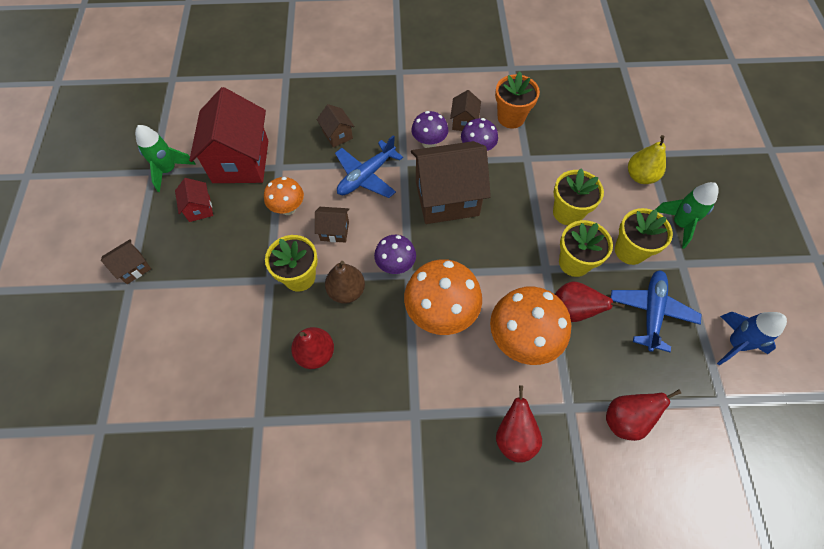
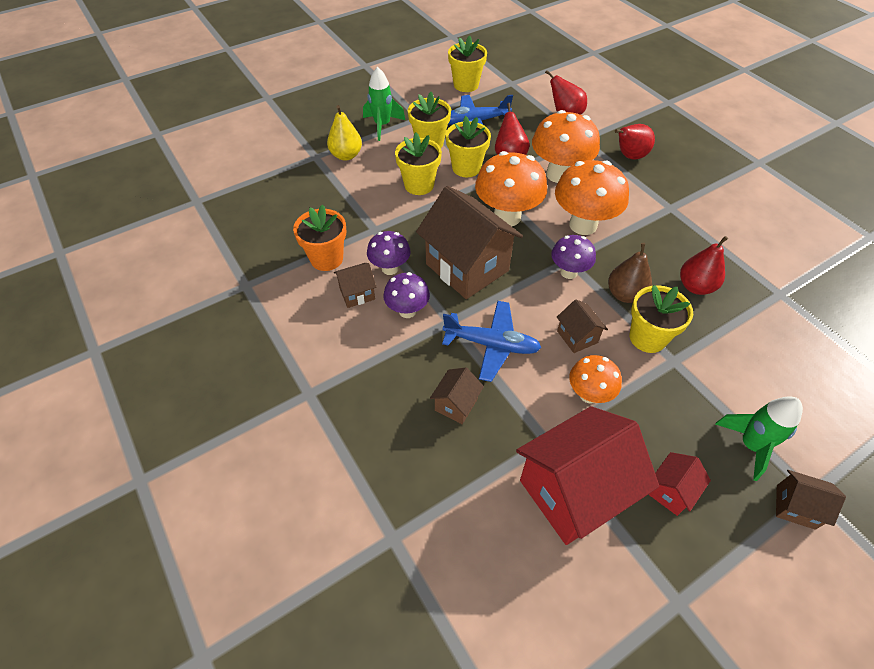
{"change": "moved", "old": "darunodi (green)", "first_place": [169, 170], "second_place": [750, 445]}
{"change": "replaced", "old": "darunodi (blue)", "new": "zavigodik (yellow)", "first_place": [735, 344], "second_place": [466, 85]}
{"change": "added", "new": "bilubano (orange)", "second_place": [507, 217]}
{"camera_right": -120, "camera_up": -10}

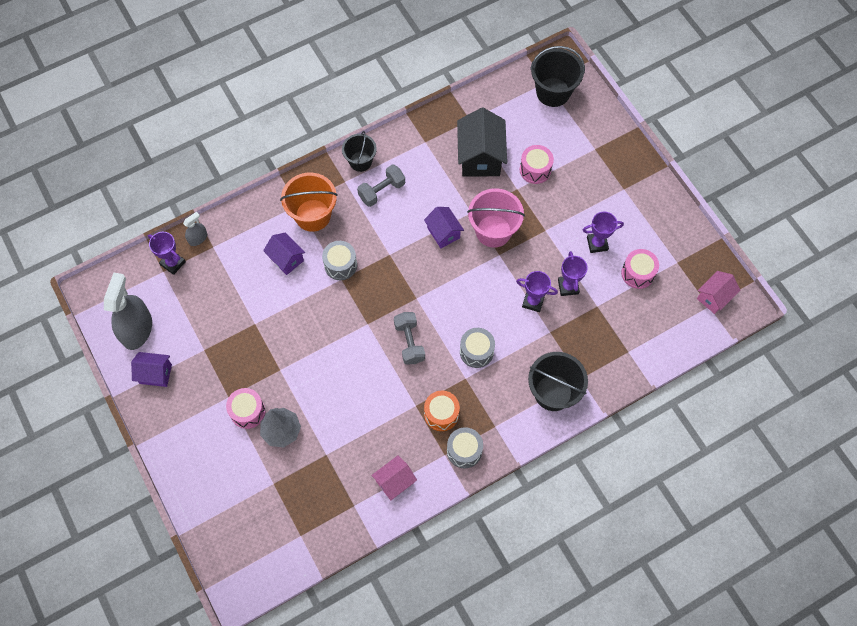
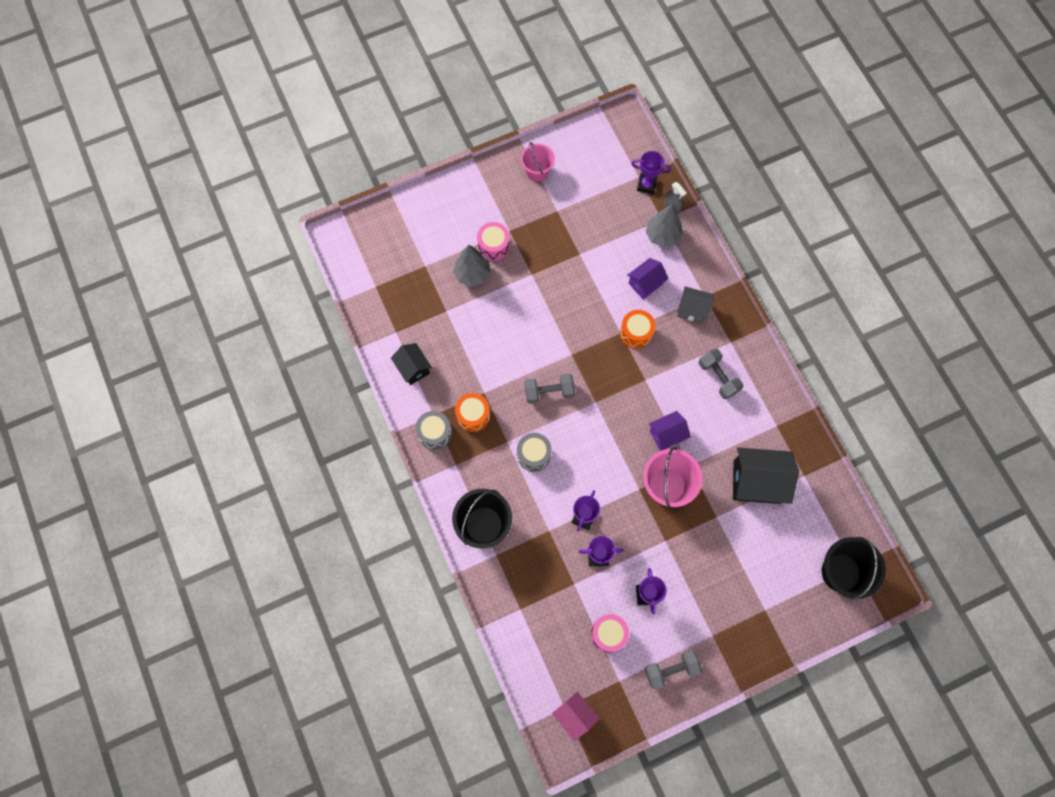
{"change": "removed", "old": "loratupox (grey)", "first_place": [137, 329]}
{"change": "replaced", "old": "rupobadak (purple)", "new": "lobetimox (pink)", "first_place": [155, 374], "second_place": [537, 171]}
{"change": "turned", "old": "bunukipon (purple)", "first_place": [173, 263], "second_place": [646, 185], "degrees": 60}
{"change": "replaced", "old": "lobetimox (orange)", "new": "rupobadak (grey)", "first_place": [313, 215], "second_place": [692, 310]}
{"change": "recoloured", "old": "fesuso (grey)", "new": "fesuso (orange)", "first_place": [340, 265], "second_place": [636, 333]}
{"change": "removed", "old": "lobetimox (black)", "first_place": [360, 161]}
{"change": "recoloured", "old": "rupobadak (pink)", "new": "rupobadak (black)", "first_place": [394, 482], "second_place": [413, 368]}
{"change": "removed", "old": "fesuso (pink)", "first_place": [535, 170]}
{"change": "added", "new": "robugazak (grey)", "second_place": [671, 669]}
{"change": "added", "new": "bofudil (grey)", "second_place": [662, 235]}
{"camera_right": 95, "camera_up": 5}

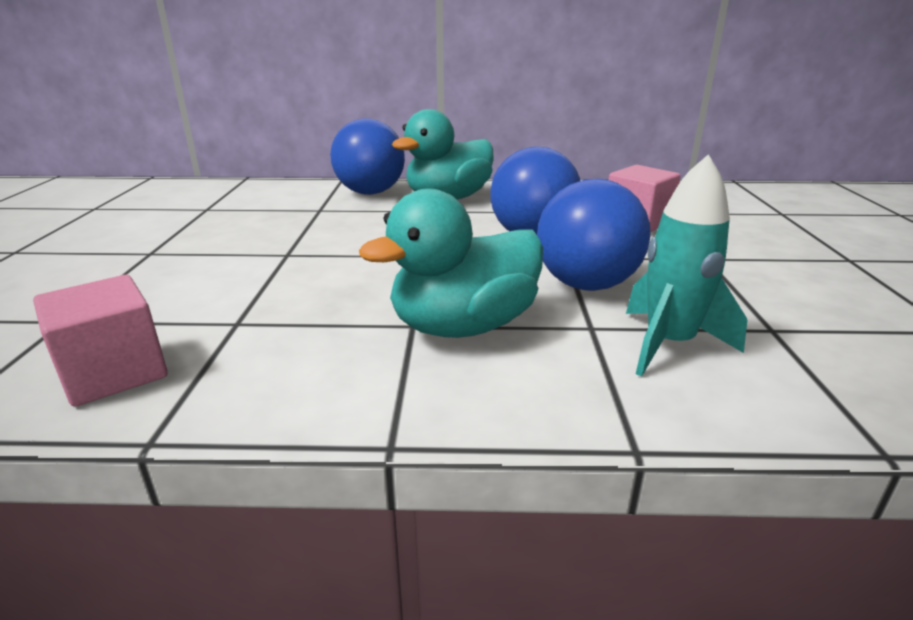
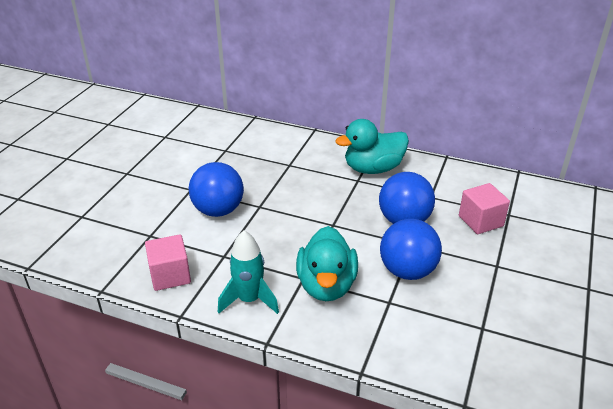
{"change": "moved", "old": "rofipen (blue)", "first_place": [370, 193], "second_place": [218, 210]}
{"change": "turned", "old": "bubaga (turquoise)", "first_place": [463, 326], "second_place": [326, 285], "degrees": -75}
{"change": "moved", "old": "darunodi (turquoise)", "first_place": [668, 344], "second_place": [249, 300]}
{"camera_right": 20, "camera_up": 10}

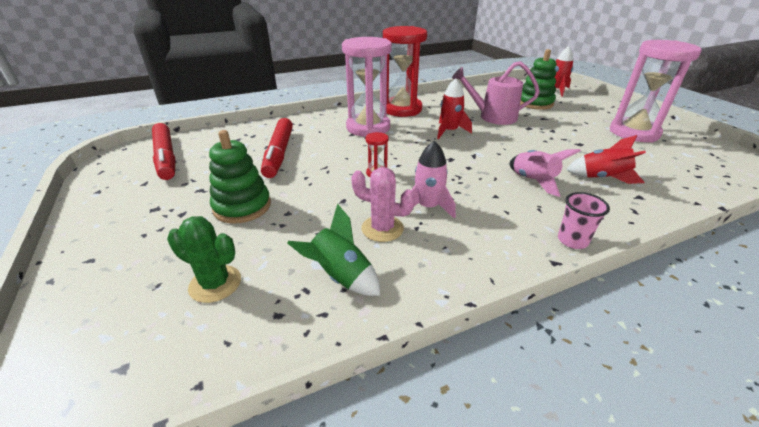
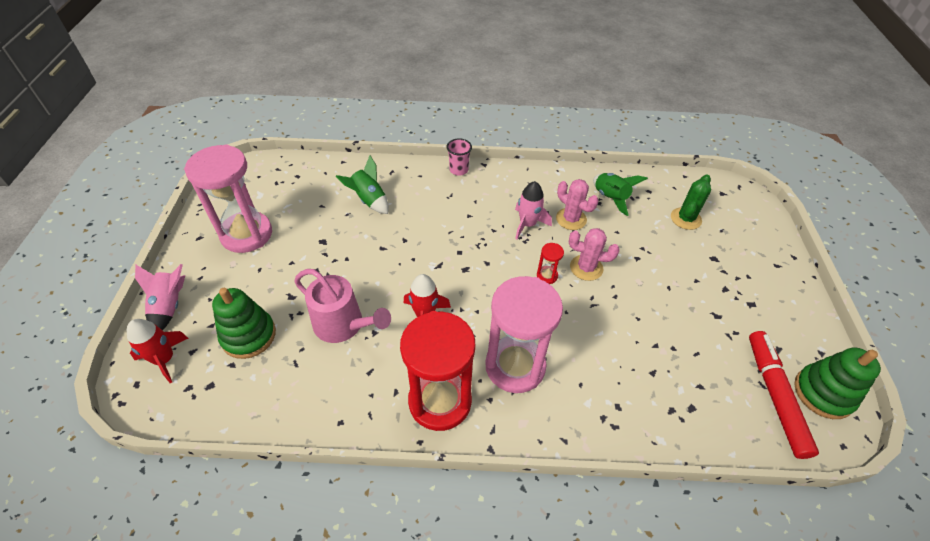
{"change": "turned", "old": "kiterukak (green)", "first_place": [215, 284], "second_place": [685, 219], "degrees": 75}
{"change": "moved", "old": "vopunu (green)", "first_place": [242, 207], "second_place": [823, 393]}
{"change": "removed", "old": "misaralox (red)", "first_place": [279, 153]}
{"change": "moved", "old": "darunodi (pink)", "first_place": [533, 181], "second_place": [170, 306]}
{"change": "recoloured", "old": "darunodi (red)", "new": "darunodi (green)", "first_place": [602, 178], "second_place": [369, 200]}
{"change": "added", "new": "kiterukak (pink)", "second_place": [586, 268]}
{"camera_right": -155, "camera_up": 15}

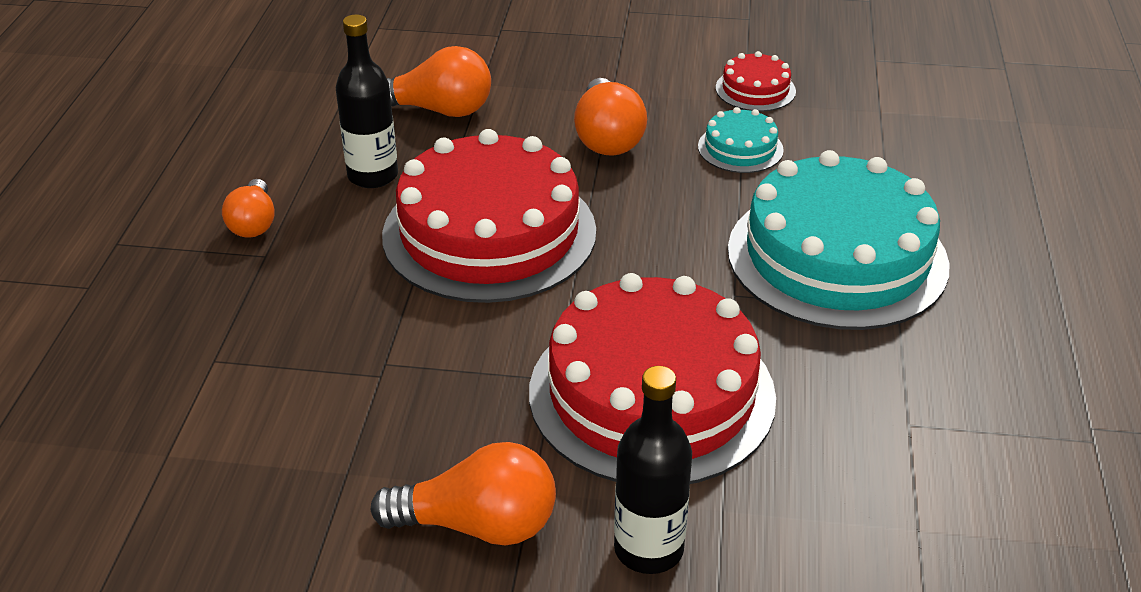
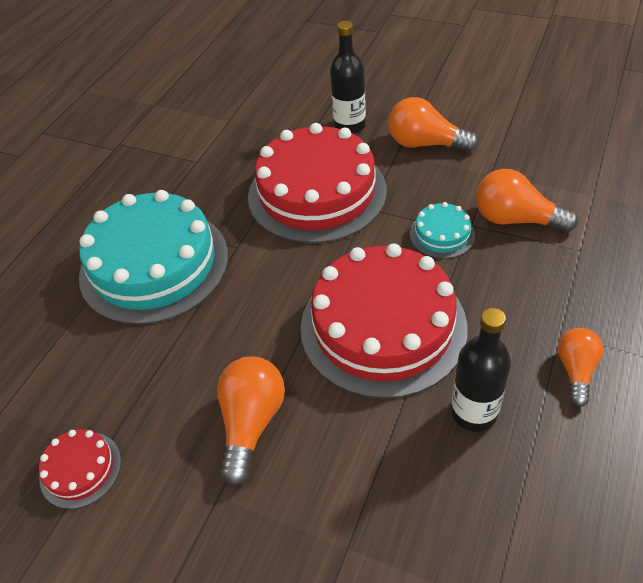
{"change": "moved", "old": "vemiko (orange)", "first_place": [439, 110], "second_place": [515, 219]}
{"change": "moved", "old": "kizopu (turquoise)", "first_place": [740, 148], "second_place": [442, 234]}
{"camera_right": -160, "camera_up": 10}

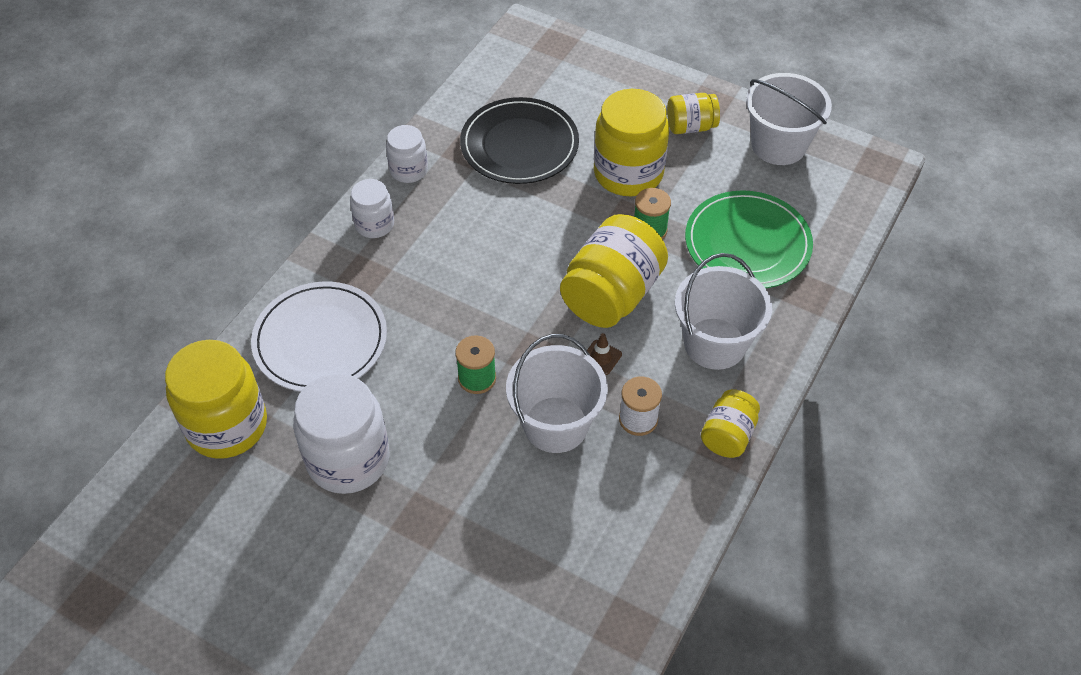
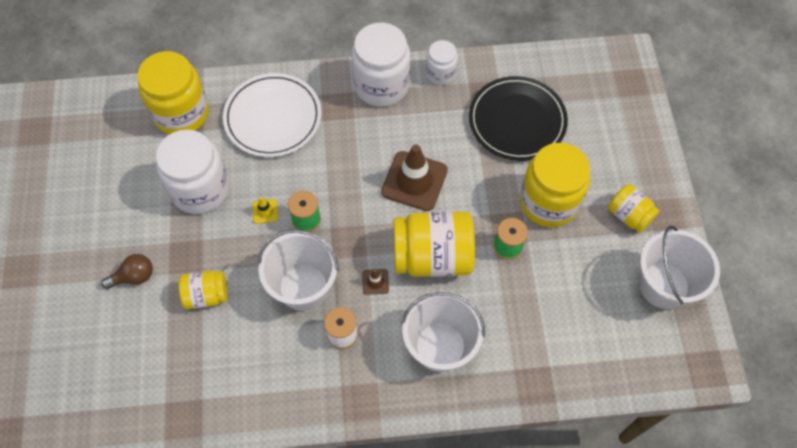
{"change": "resized", "old": "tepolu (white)", "first_place": [374, 224], "second_place": [381, 85], "factor": 1.82}
{"change": "removed", "old": "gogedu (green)", "first_place": [747, 243]}
{"change": "moved", "old": "tepolu (yellow)", "first_place": [728, 435], "second_place": [206, 295]}
{"change": "added", "new": "vemiko (brown)", "second_place": [134, 277]}
{"change": "added", "new": "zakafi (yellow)", "second_place": [265, 211]}
{"change": "added", "new": "zakafi (brown)", "second_place": [414, 181]}
{"camera_right": 55, "camera_up": 10}

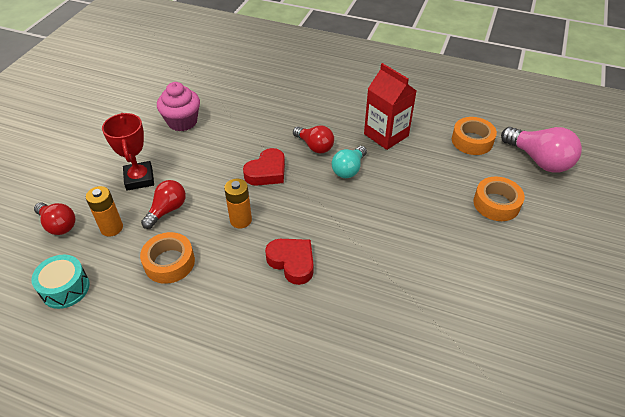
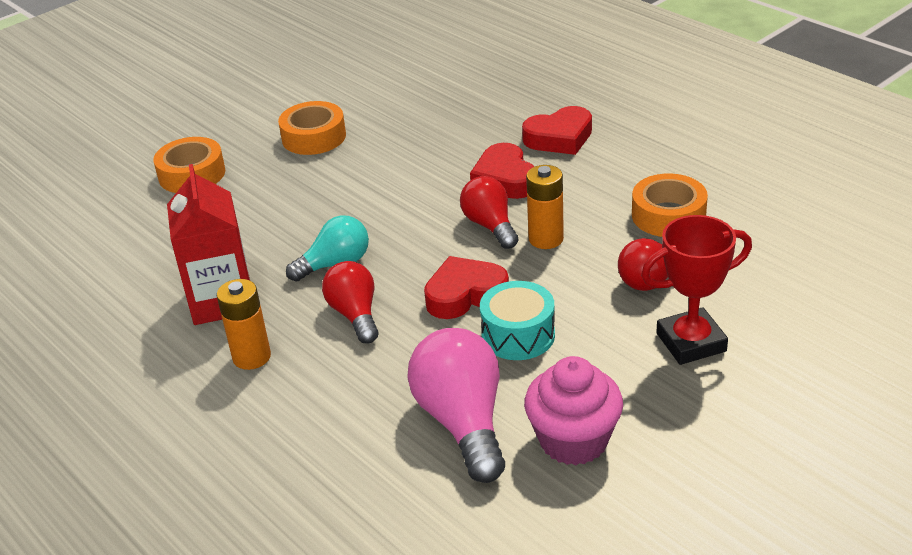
{"change": "moved", "old": "fesuso (turquoise)", "first_place": [65, 288], "second_place": [518, 335]}
{"change": "moved", "old": "vemiko (red)", "first_place": [58, 225], "second_place": [490, 226]}
{"change": "moved", "old": "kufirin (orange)", "first_place": [111, 228], "second_place": [251, 357]}
{"change": "turned", "old": "bunukipon (red)", "first_place": [139, 179], "second_place": [691, 342], "degrees": 60}
{"change": "moved", "old": "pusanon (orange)", "first_place": [472, 141], "second_place": [314, 137]}
{"change": "moved", "old": "vemiko (pink)", "first_place": [539, 160], "second_place": [463, 422]}
{"change": "added", "new": "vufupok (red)", "second_place": [559, 138]}
{"camera_right": -150, "camera_up": -10}

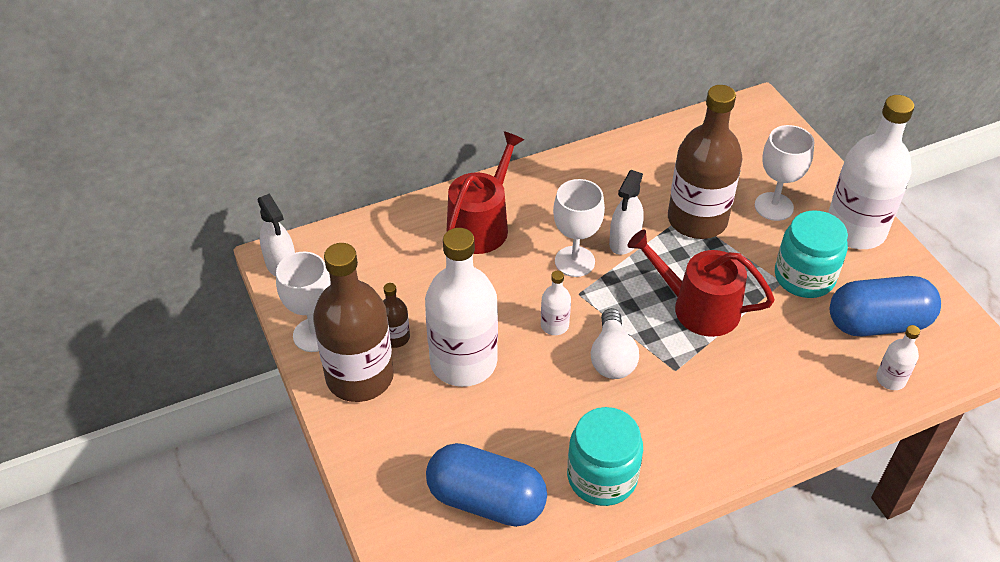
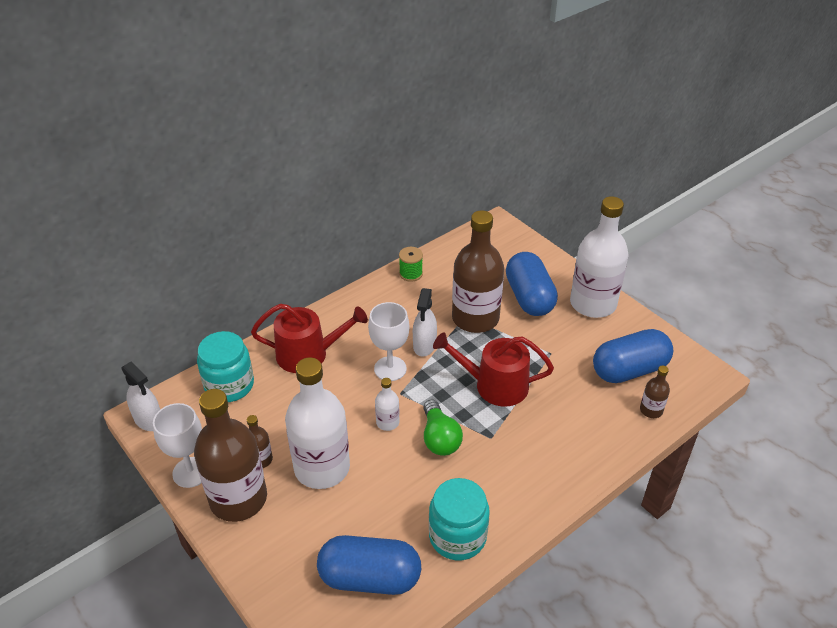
{"change": "turned", "old": "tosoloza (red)", "first_place": [481, 225], "second_place": [308, 354], "degrees": 75}
{"change": "recoloured", "old": "vemiko (white)", "new": "vemiko (green)", "first_place": [612, 357], "second_place": [439, 438]}
{"change": "replaced", "old": "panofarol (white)", "new": "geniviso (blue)", "first_place": [774, 206], "second_place": [529, 297]}
{"change": "moved", "old": "tepolu (turquoise)", "first_place": [804, 277], "second_place": [229, 385]}
{"change": "recoloured", "old": "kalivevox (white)", "new": "kalivevox (brown)", "first_place": [890, 379], "second_place": [651, 410]}
{"change": "added", "new": "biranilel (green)", "second_place": [411, 274]}
{"camera_right": -15, "camera_up": -5}

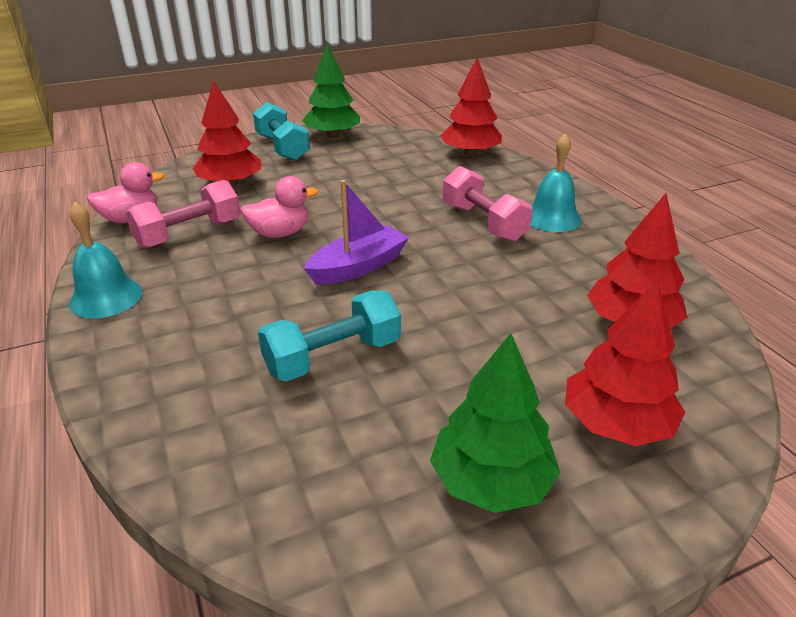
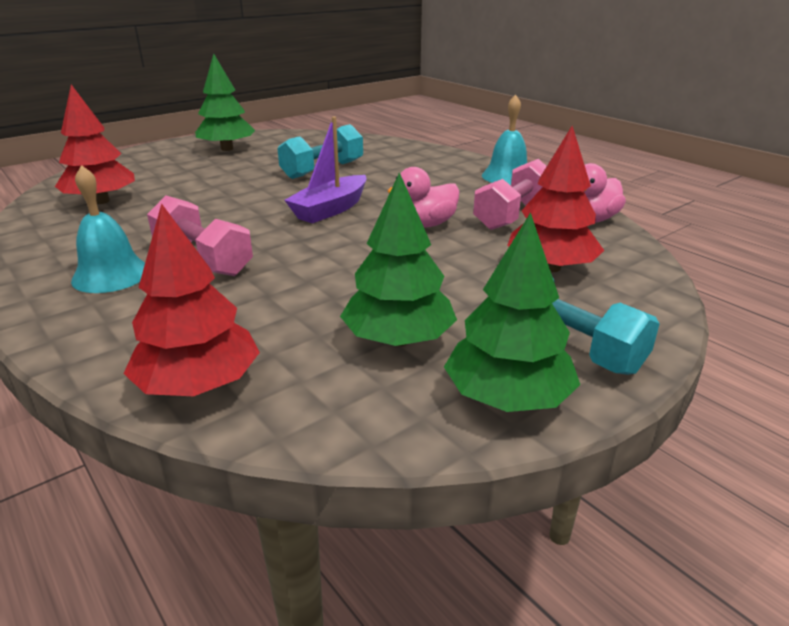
{"change": "removed", "old": "bofudil (red)", "first_place": [616, 424]}
{"change": "added", "new": "bofudil (green)", "second_place": [398, 340]}
{"camera_right": 165, "camera_up": -5}

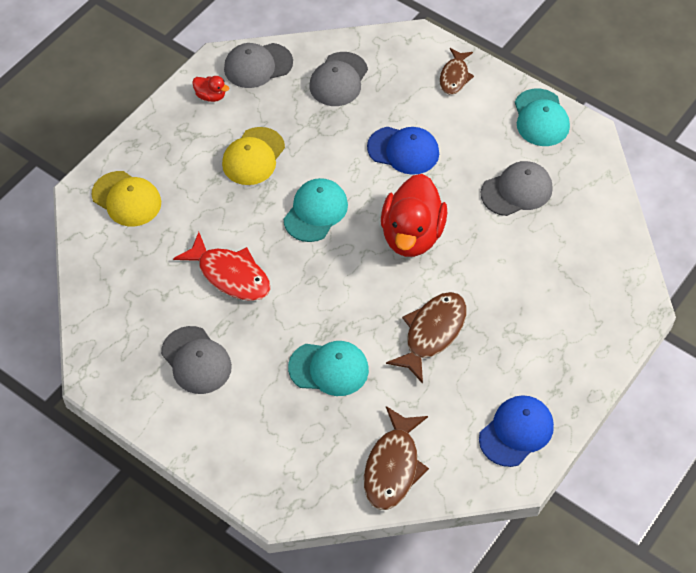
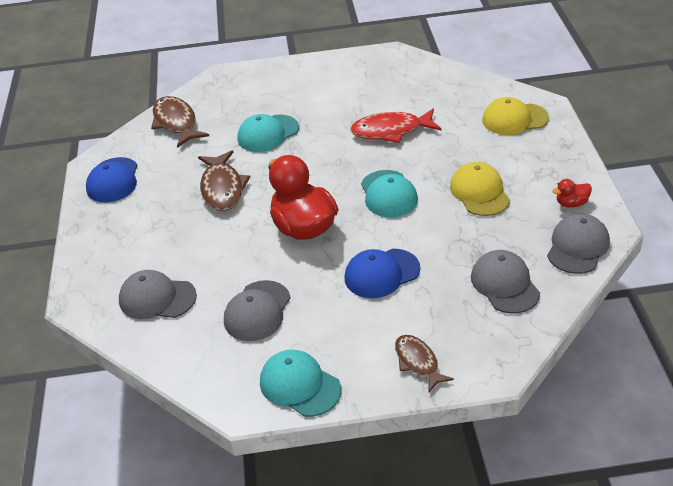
{"change": "moved", "old": "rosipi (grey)", "first_place": [196, 360], "second_place": [157, 298]}
{"camera_right": 140, "camera_up": -15}

